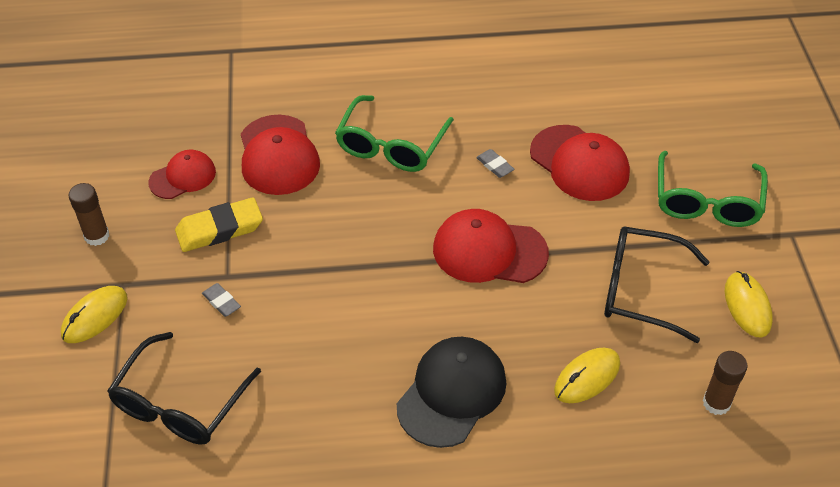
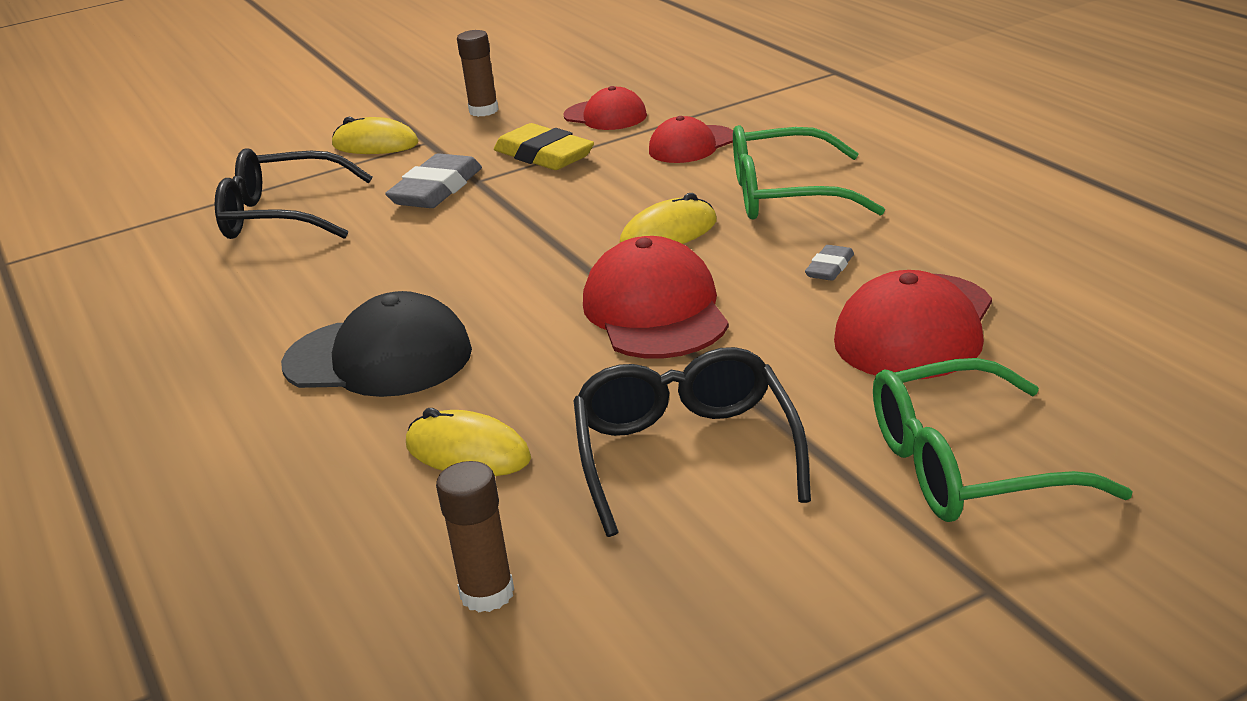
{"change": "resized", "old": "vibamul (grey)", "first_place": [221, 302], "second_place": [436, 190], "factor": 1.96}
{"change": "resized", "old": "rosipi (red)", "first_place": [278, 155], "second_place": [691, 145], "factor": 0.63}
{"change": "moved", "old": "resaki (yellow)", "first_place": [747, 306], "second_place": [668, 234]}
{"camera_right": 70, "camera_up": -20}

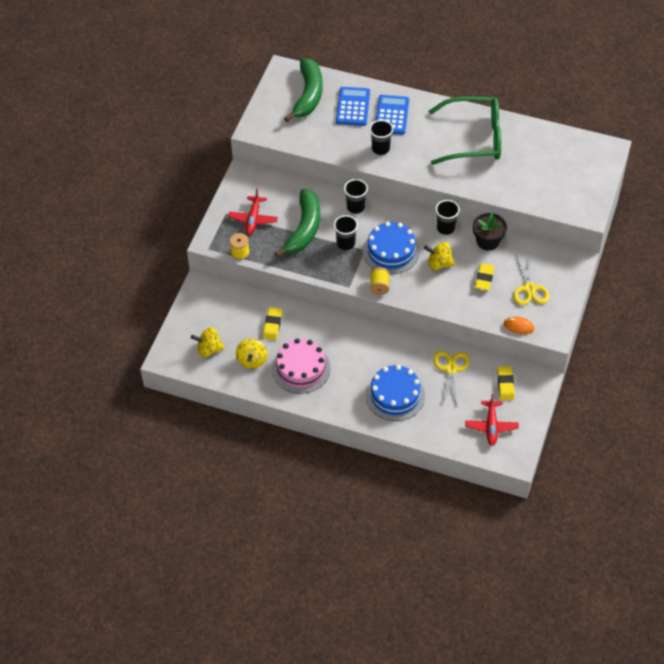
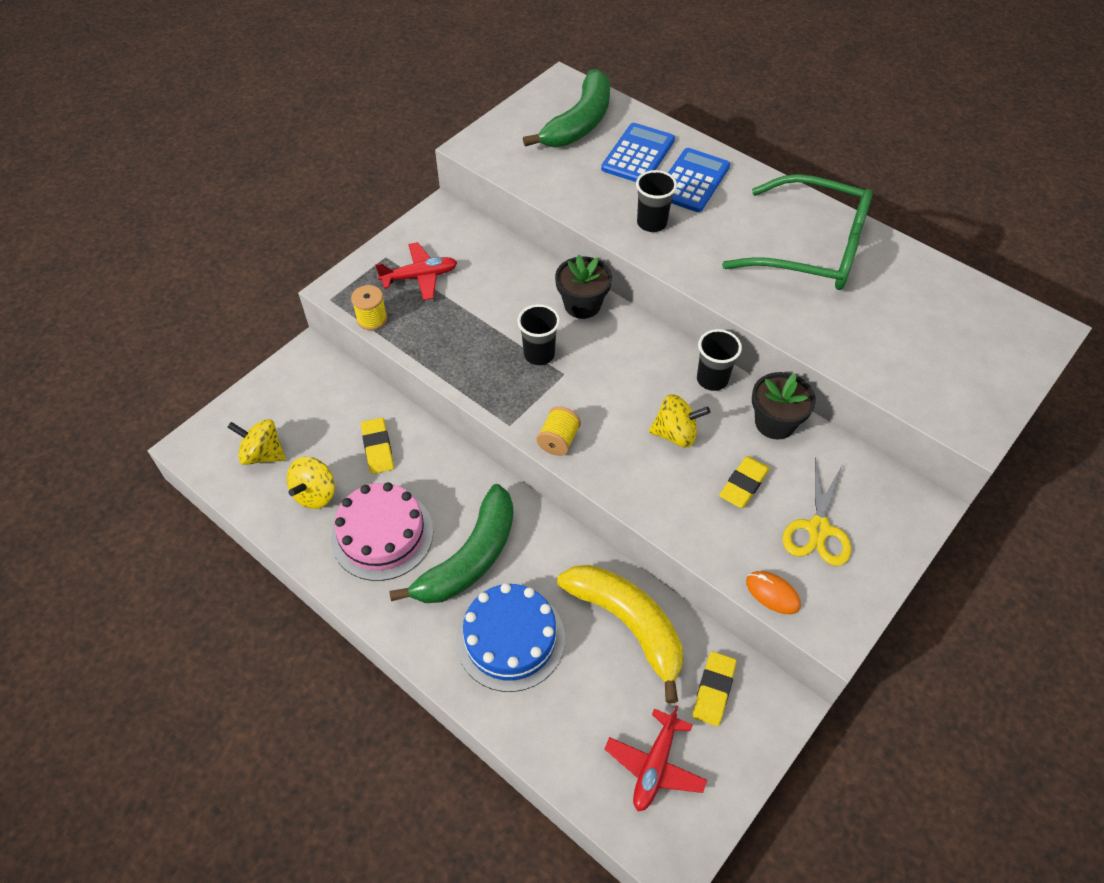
{"change": "turned", "old": "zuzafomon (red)", "first_place": [253, 219], "second_place": [420, 277], "degrees": -135}
{"change": "turned", "old": "vibamul (yellow)", "first_place": [272, 325], "second_place": [377, 448], "degrees": -45}
{"change": "moved", "old": "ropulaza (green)", "first_place": [304, 229], "second_place": [469, 558]}
{"change": "replaced", "old": "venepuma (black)", "new": "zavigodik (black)", "first_place": [355, 207], "second_place": [582, 305]}
{"change": "removed", "old": "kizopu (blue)", "first_place": [391, 251]}
{"change": "turned", "old": "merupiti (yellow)", "first_place": [439, 263], "second_place": [675, 434], "degrees": 150}
{"change": "replaced", "old": "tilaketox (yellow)", "new": "ropulaza (yellow)", "first_place": [451, 369], "second_place": [628, 624]}
{"camera_right": 20, "camera_up": 0}

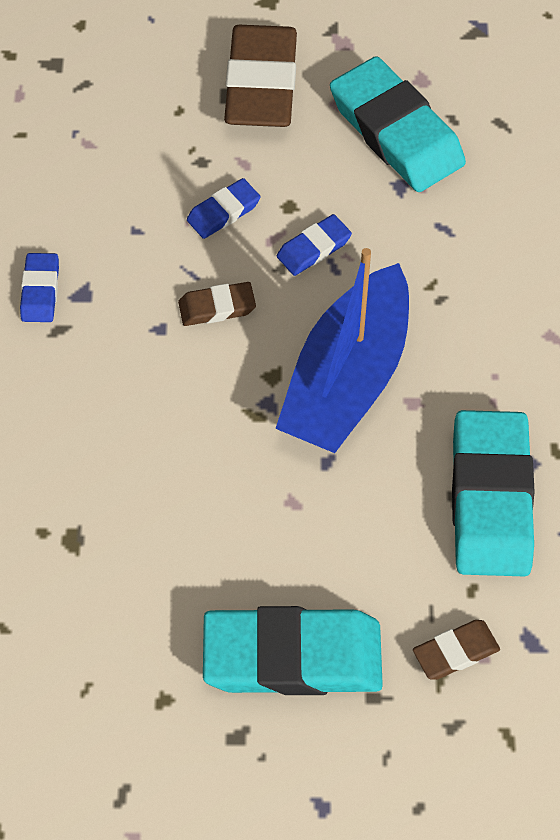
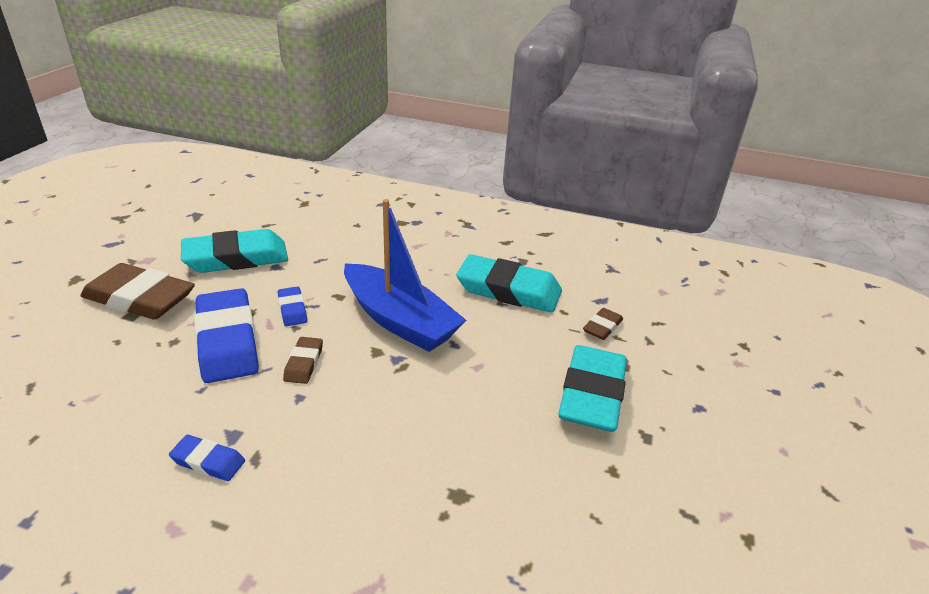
{"change": "resized", "old": "vibamul (blue)", "first_place": [223, 212], "second_place": [227, 341], "factor": 2.11}
{"change": "turned", "old": "vibamul (brown)", "first_place": [455, 652], "second_place": [602, 327], "degrees": 45}
{"camera_right": -75, "camera_up": -25}

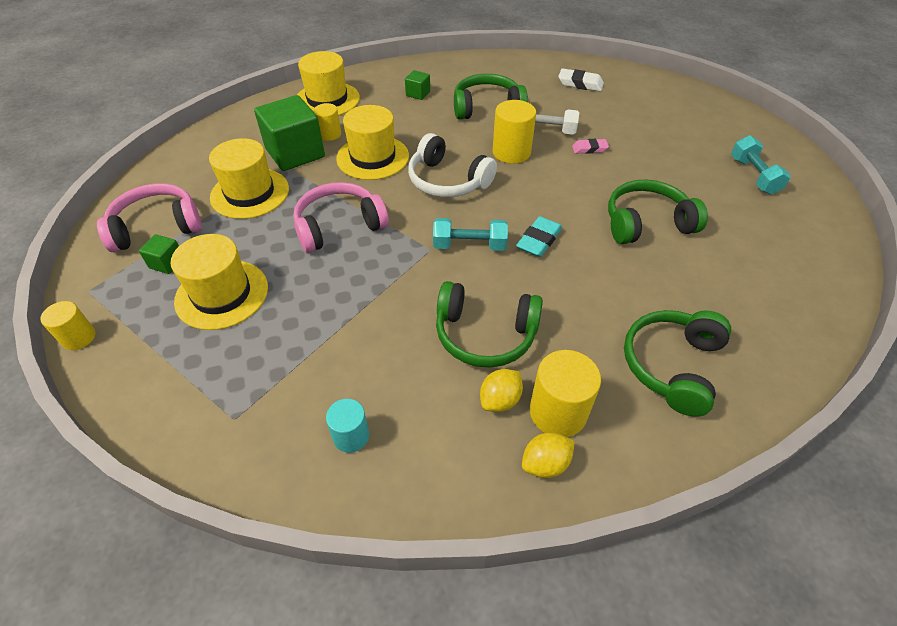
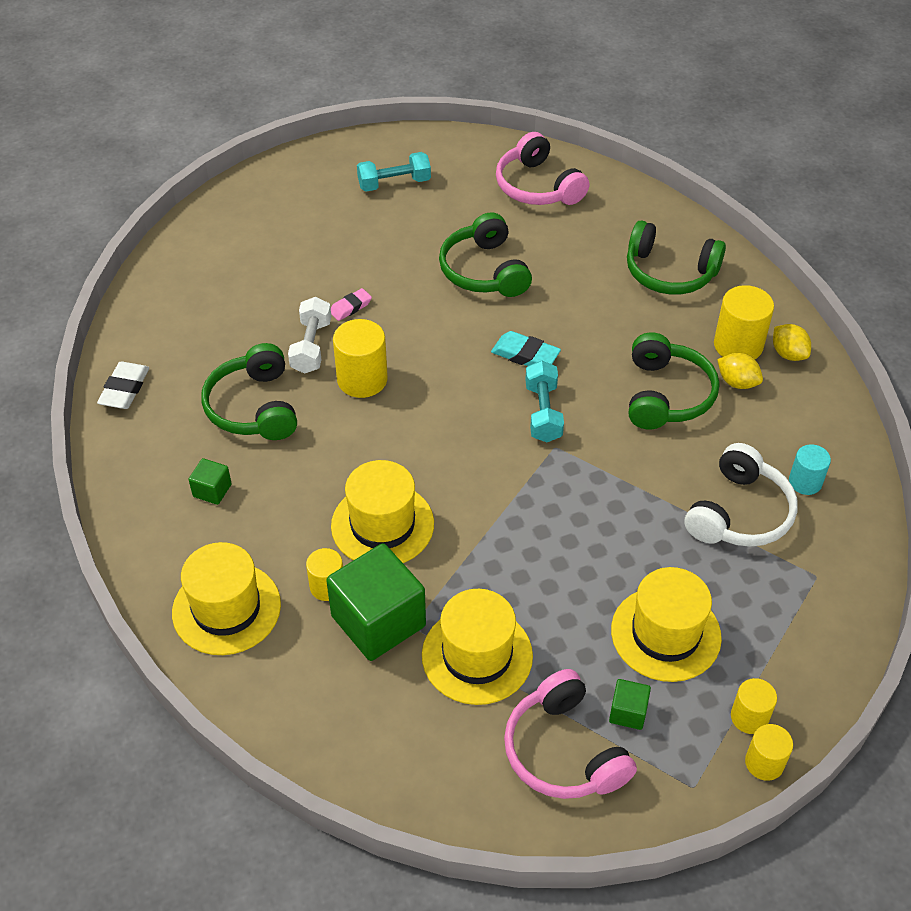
{"change": "moved", "old": "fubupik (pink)", "first_place": [339, 226], "second_place": [537, 186]}
{"change": "moved", "old": "fubupik (white)", "first_place": [447, 181], "second_place": [739, 513]}
{"change": "moved", "old": "vibamul (white)", "first_place": [580, 84], "second_place": [125, 389]}
{"change": "turned", "old": "vibamul (pink)", "first_place": [589, 149], "second_place": [350, 307], "degrees": 60}
{"change": "added", "new": "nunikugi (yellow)", "second_place": [749, 717]}
{"camera_right": -95, "camera_up": 0}

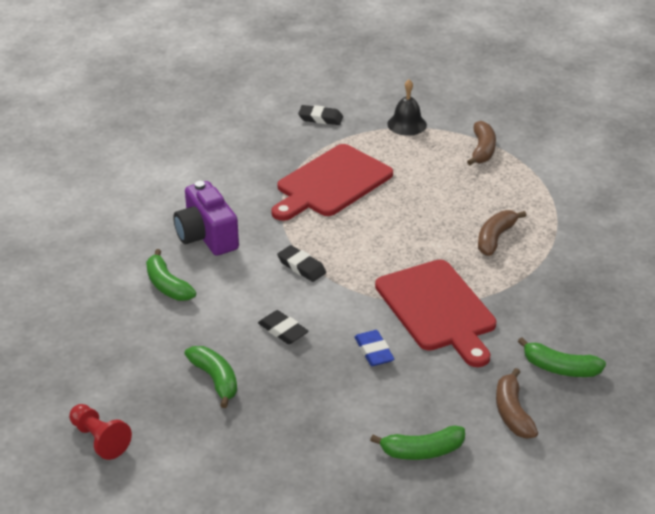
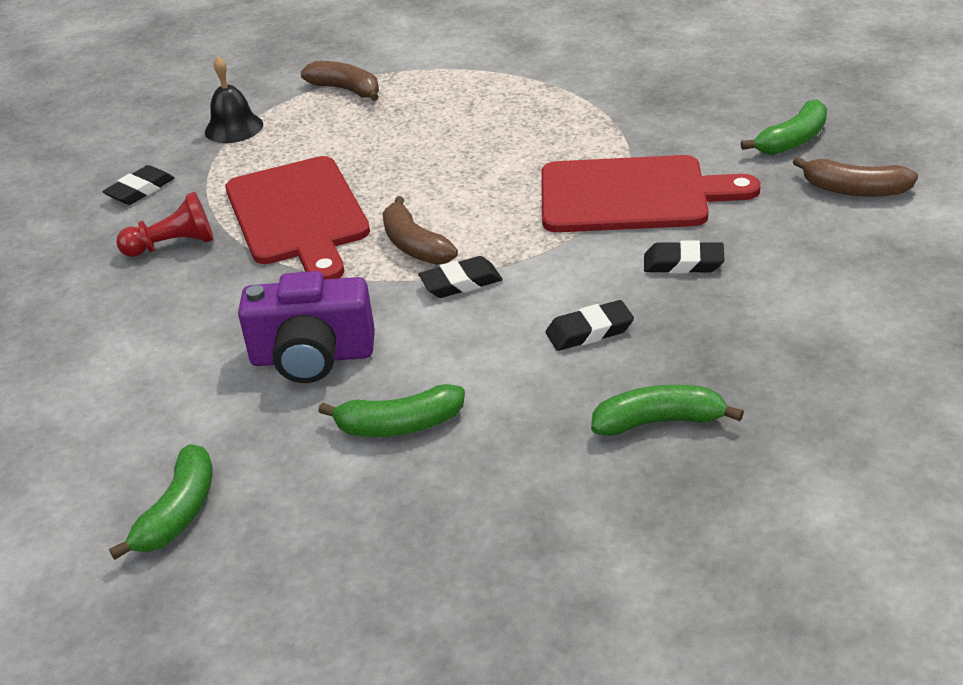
{"change": "moved", "old": "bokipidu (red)", "first_place": [99, 439], "second_place": [173, 245]}
{"change": "recoloured", "old": "vibamul (blue)", "new": "vibamul (black)", "first_place": [374, 351], "second_place": [683, 263]}
{"change": "moved", "old": "ropulaza (green)", "first_place": [422, 451], "second_place": [178, 513]}
{"change": "moved", "old": "ropulaza (brown)", "first_place": [495, 238], "second_place": [414, 245]}
{"camera_right": -60, "camera_up": 0}

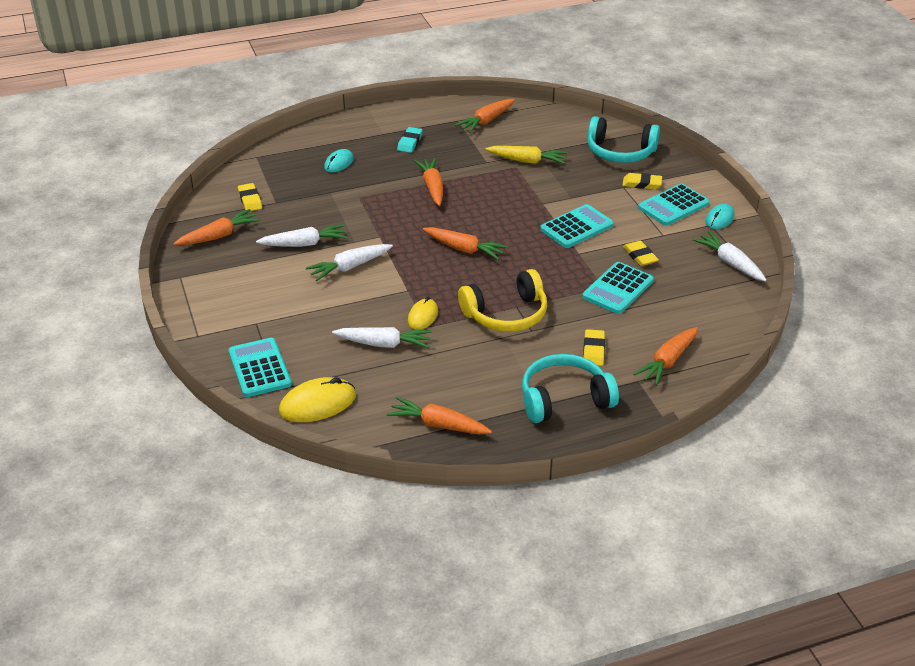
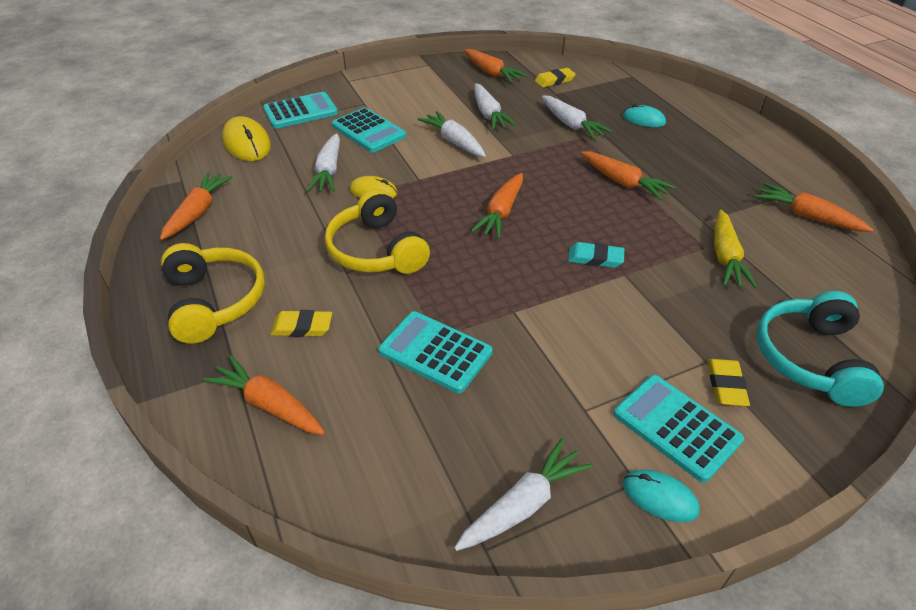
{"change": "moved", "old": "vibamul (turquoise)", "first_place": [410, 142], "second_place": [595, 258]}
{"change": "turned", "old": "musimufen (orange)", "first_place": [432, 187], "second_place": [623, 182], "degrees": 60}
{"change": "recoloured", "old": "fubupik (turquoise)", "new": "fubupik (yellow)", "first_place": [564, 399], "second_place": [215, 301]}
{"change": "moved", "old": "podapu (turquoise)", "first_place": [576, 227], "second_place": [368, 131]}
{"change": "removed", "old": "vibamul (yellow)", "first_place": [640, 256]}
{"change": "added", "new": "musimufen (white)", "second_place": [571, 125]}
{"camera_right": 85, "camera_up": 5}

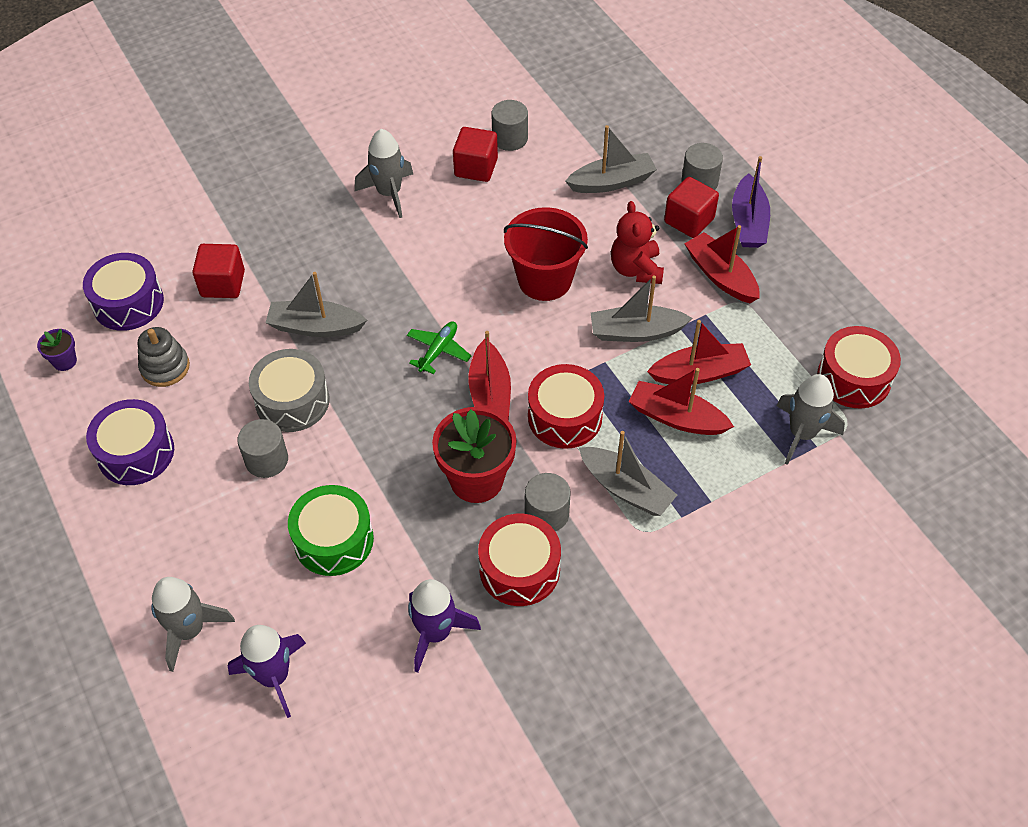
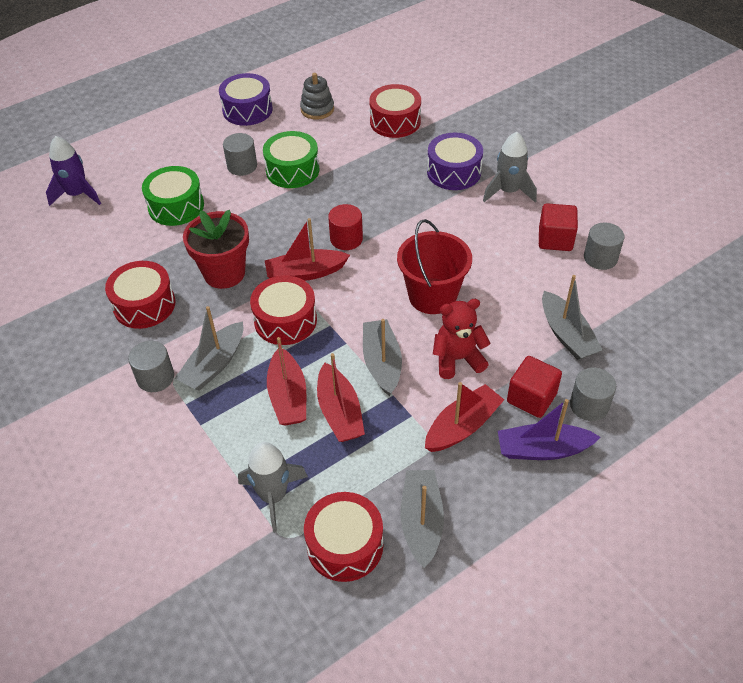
{"change": "removed", "old": "zavigodik (purple)", "first_place": [65, 361]}
{"change": "moved", "old": "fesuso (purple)", "first_place": [128, 303], "second_place": [454, 172]}
{"change": "removed", "old": "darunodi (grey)", "first_place": [189, 630]}
{"change": "replaced", "old": "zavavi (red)", "new": "fesuso (red)", "first_place": [223, 284], "second_place": [395, 121]}
{"change": "recoloured", "old": "fesuso (grey)", "new": "fesuso (green)", "first_place": [292, 401], "second_place": [292, 170]}
{"change": "moved", "old": "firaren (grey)", "first_place": [315, 327], "second_place": [421, 521]}
{"change": "replaced", "old": "zuzafomon (green)", "new": "nunikugi (red)", "first_place": [438, 351], "second_place": [346, 239]}
{"change": "removed", "old": "darunodi (purple)", "first_place": [436, 633]}
{"change": "moved", "old": "nunikugi (grey)", "first_place": [547, 514], "second_place": [155, 377]}
{"change": "turned", "old": "firaren (red)", "first_place": [676, 417], "second_place": [288, 396], "degrees": 150}
{"camera_right": 85, "camera_up": -5}

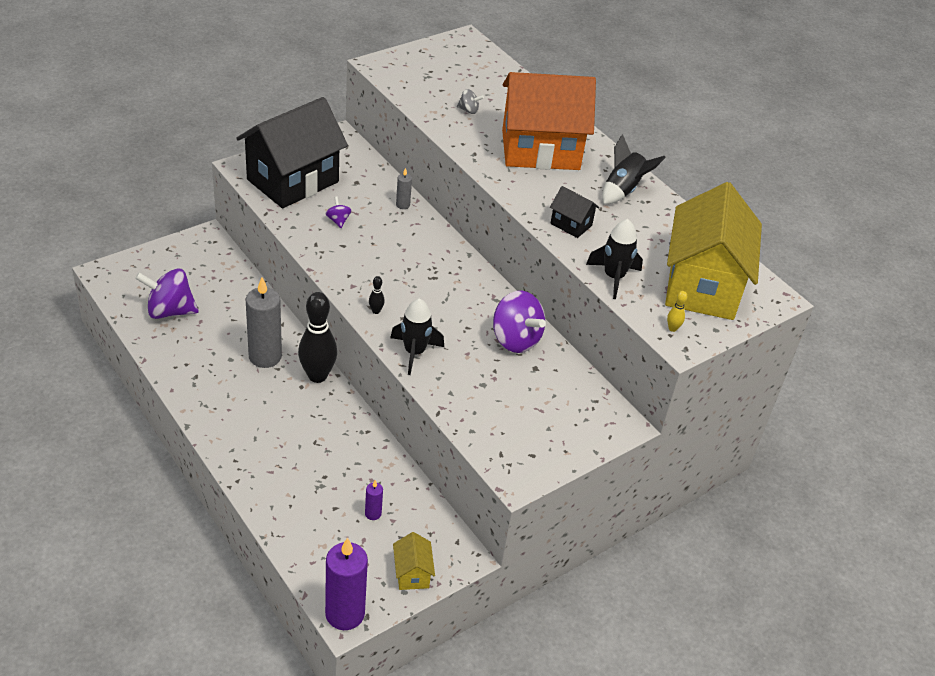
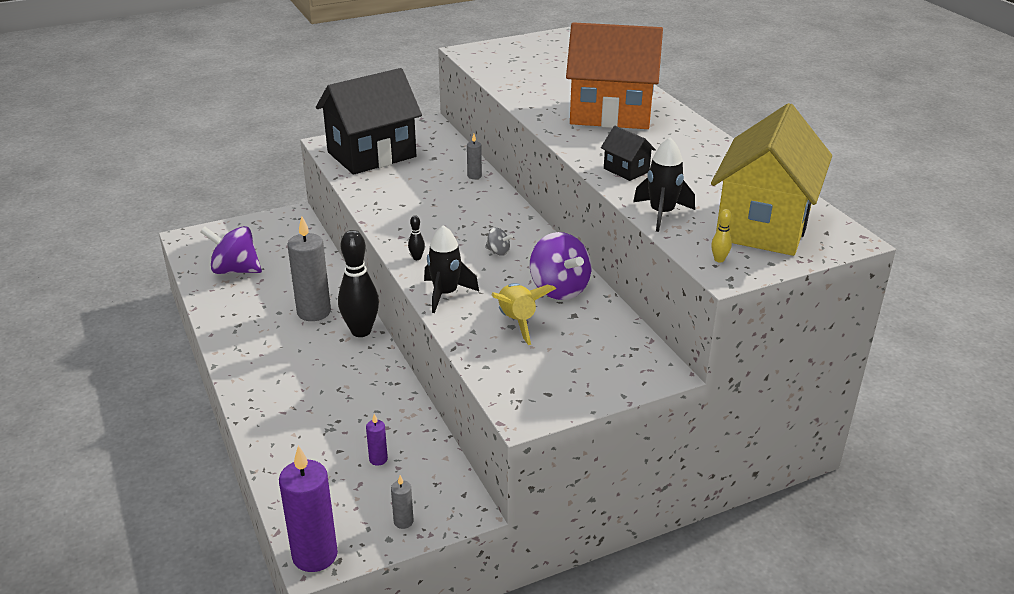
{"change": "removed", "old": "merupiti (purple)", "first_place": [338, 220]}
{"change": "replaced", "old": "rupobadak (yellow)", "new": "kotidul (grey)", "first_place": [412, 573], "second_place": [403, 521]}
{"change": "moved", "old": "merupiti (grey)", "first_place": [468, 110], "second_place": [498, 252]}
{"change": "removed", "old": "darunodi (black)", "first_place": [623, 190]}
{"change": "added", "new": "darunodi (yellow)", "second_place": [517, 321]}
{"camera_right": 15, "camera_up": -10}

